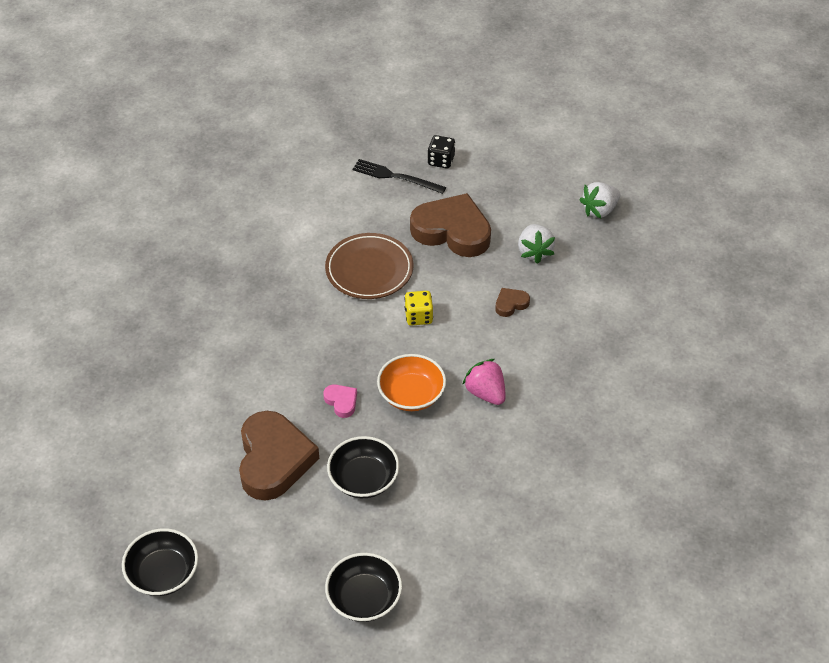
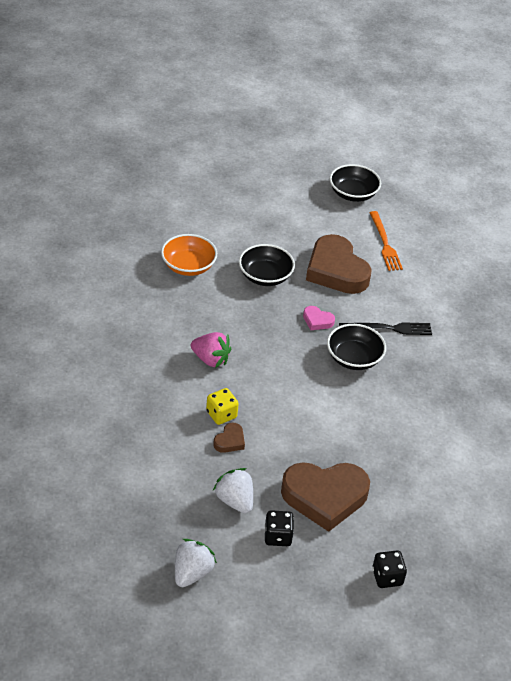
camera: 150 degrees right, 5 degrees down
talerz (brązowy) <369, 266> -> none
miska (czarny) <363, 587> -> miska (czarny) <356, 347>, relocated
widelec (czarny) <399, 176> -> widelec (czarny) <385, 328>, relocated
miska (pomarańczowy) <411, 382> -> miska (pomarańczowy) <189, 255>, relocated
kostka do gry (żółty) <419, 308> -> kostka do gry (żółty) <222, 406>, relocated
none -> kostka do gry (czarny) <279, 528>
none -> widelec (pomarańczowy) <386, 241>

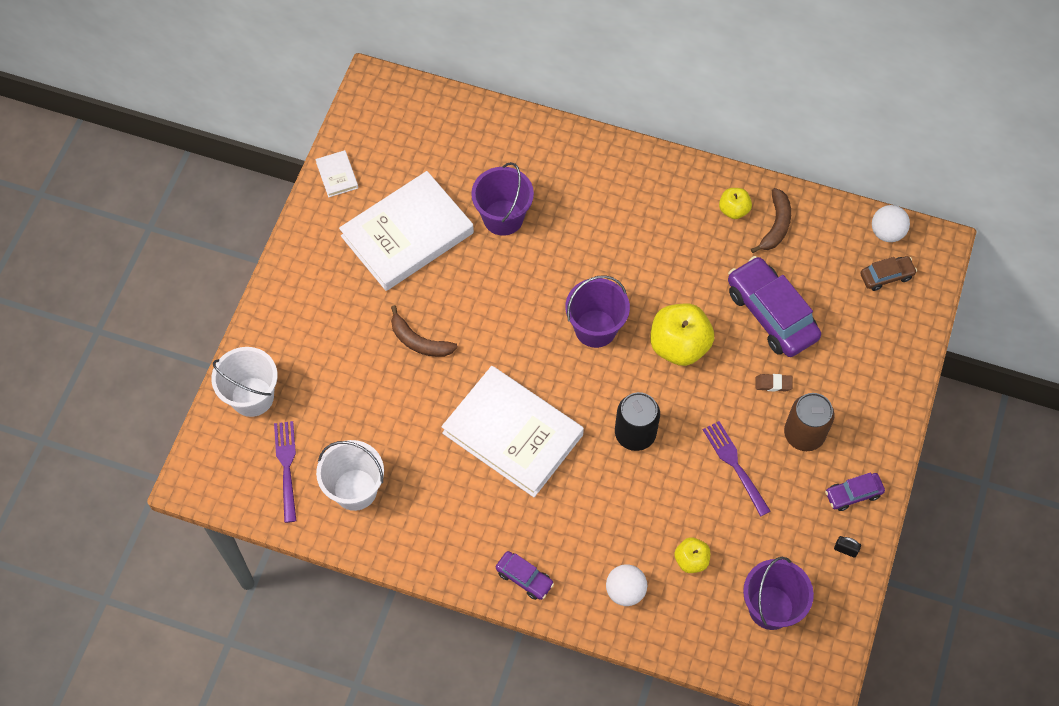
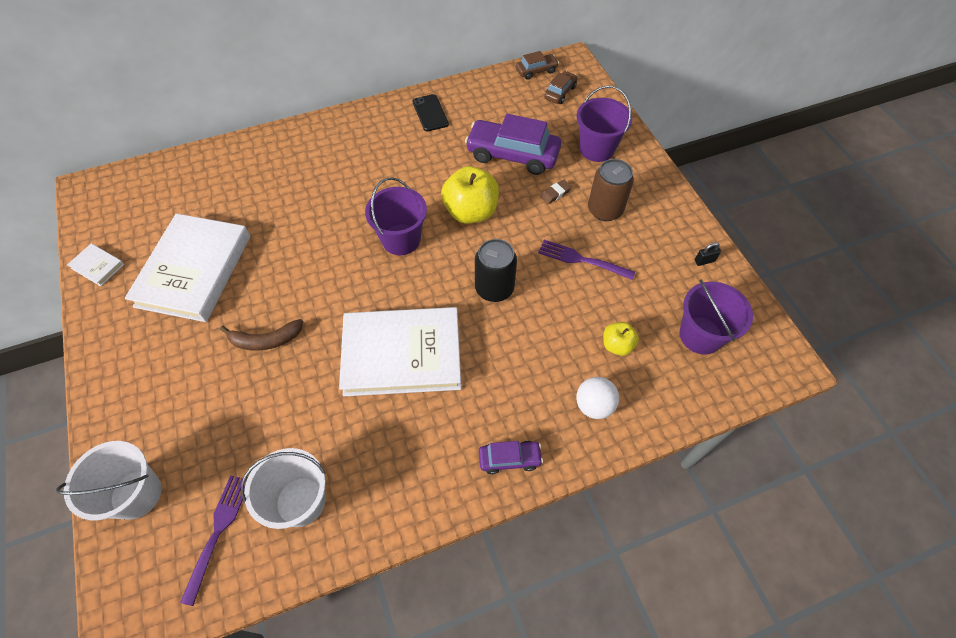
camera: 40 degrees left, 5 degrees down
widelec (fioletowy) <285, 472> -> widelec (fioletowy) <213, 540>, 60 degrees clockwise
wiadro (fioletowy) <502, 199> -> wiadro (fioletowy) <604, 123>, relocated
jabłko (żółty) <735, 203> -> telefon (czarny) <430, 112>
banan (brązowy) <771, 220> -> none
samochód (fioletowy) <855, 492> -> none
piłka (biały) <891, 223> -> samochód (brązowy) <537, 65>

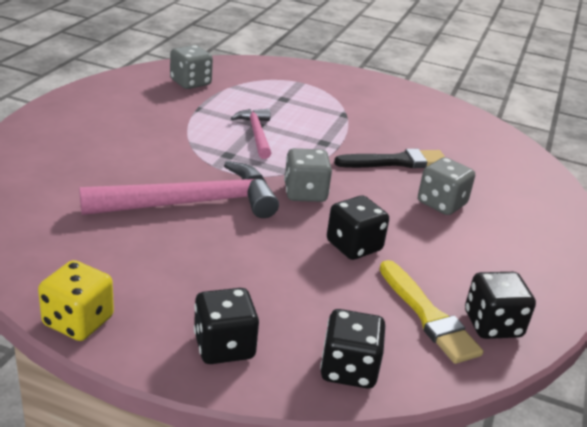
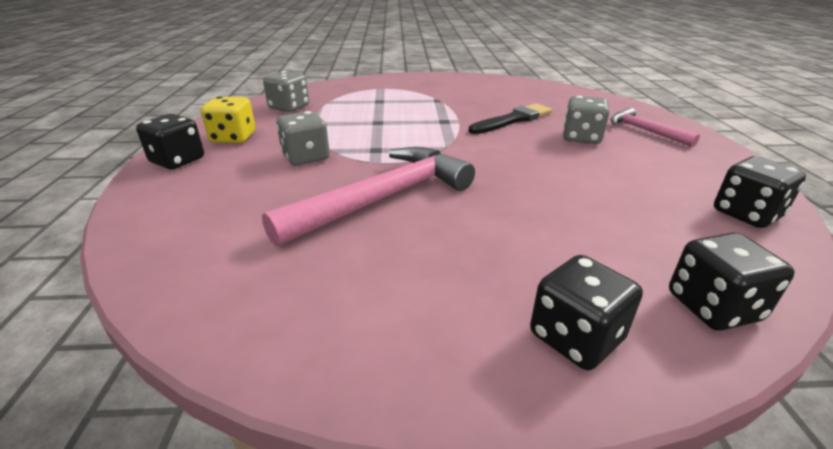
camera: 20 degrees left, 0 degrees up
kostka do gry (żółty) <76, 300> -> kostka do gry (żółty) <228, 119>, relocated
młotek (różowy) <251, 134> -> młotek (różowy) <655, 127>, relocated
kostka do gry (szary) <308, 175> -> kostka do gry (szary) <303, 138>, relocated
kostka do gry (czarny) <358, 228> -> kostka do gry (czarny) <170, 141>, relocated
pędzel (żółty) <431, 312> -> none

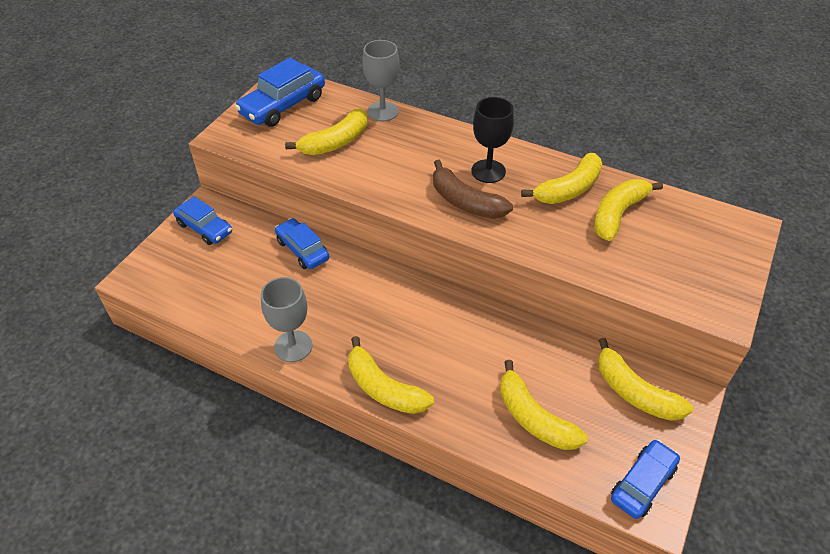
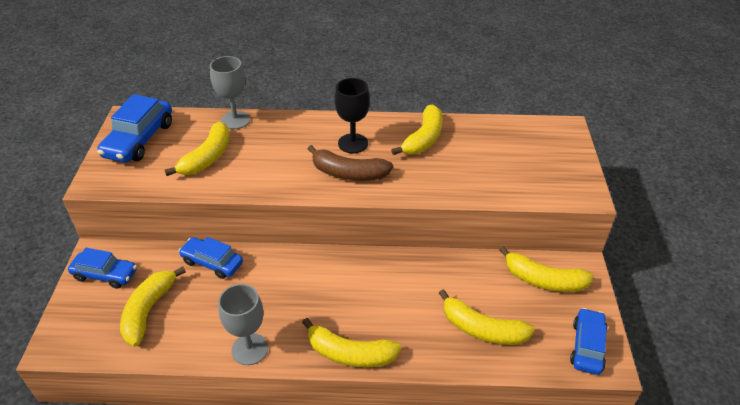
camera: 25 degrees left, 5 degrees down
banan (żółty) <628, 210> -> banan (żółty) <153, 306>, relocated

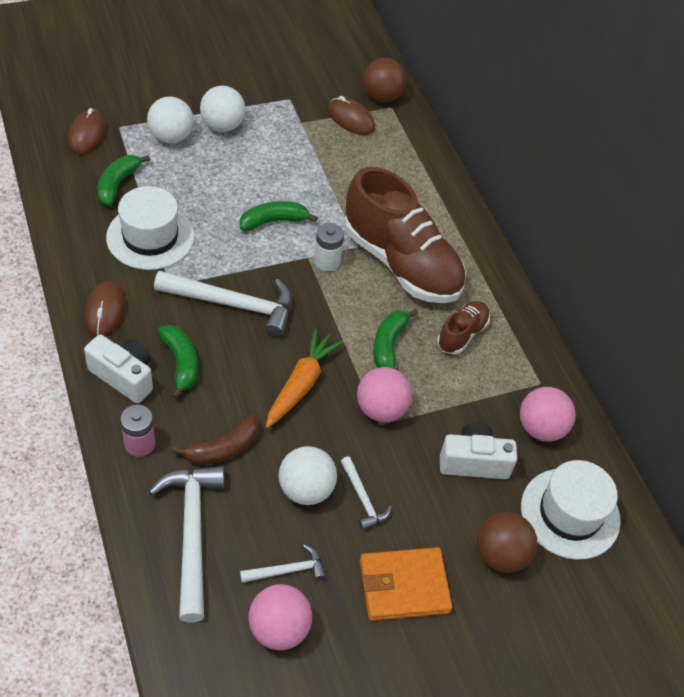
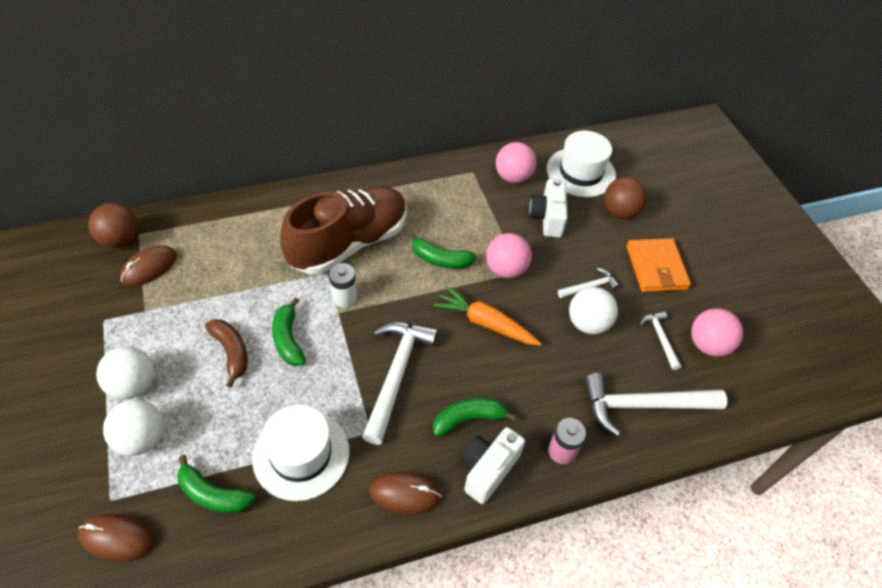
camera: 85 degrees left, 0 degrees up
banan (brązowy) <215, 439> -> banan (brązowy) <226, 353>, relocated
but (brązowy) <463, 328> -> none

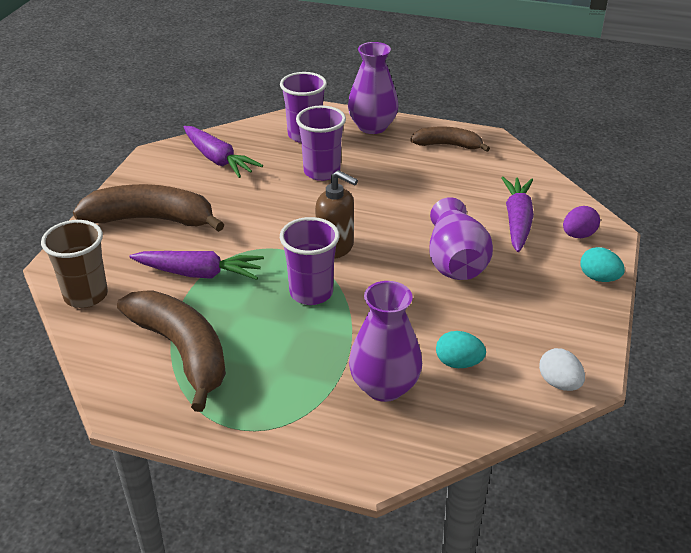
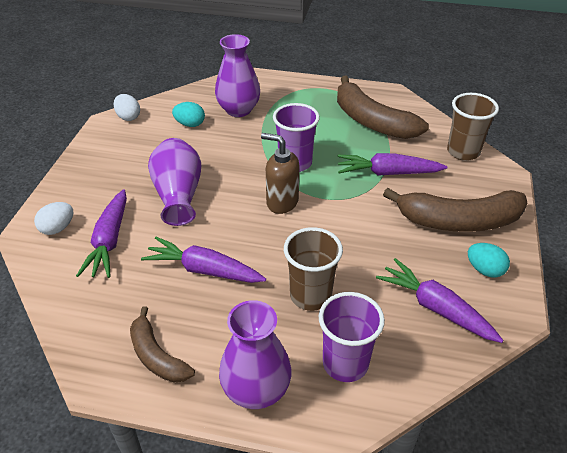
camera: 175 degrees right, 5 degrees up
szklanka (fioletowy) <321, 143> -> szklanka (brązowy) <313, 269>
banan (brązowy) <450, 139> -> banan (brązowy) <162, 344>, 45 degrees clockwise
jajko (fioletowy) <581, 222> -> jajko (biały) <53, 218>
jajko (turkusowy) <602, 264> -> jajko (turkusowy) <489, 260>, relocated
none -> marchewka (fioletowy) <203, 260>

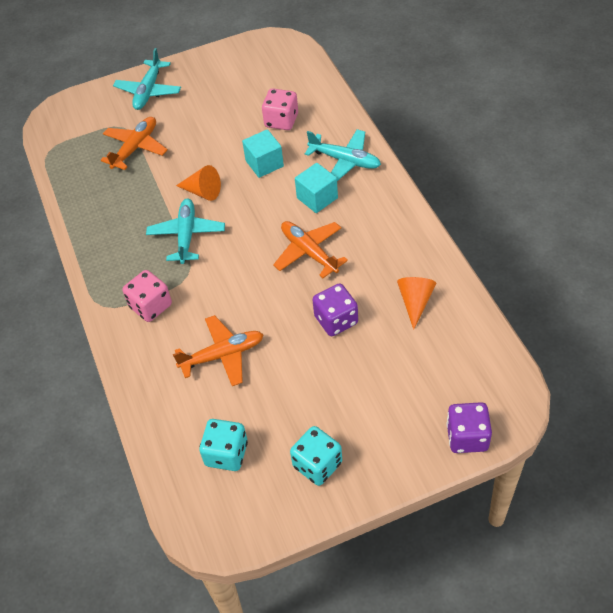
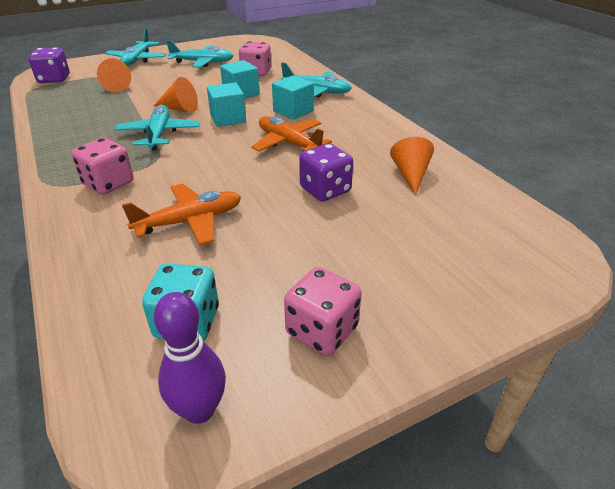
camera: 10 degrees left, 15 degrees down
samolot (pomarańczowy) <134, 143> -> stożek (pomarańczowy) <114, 75>
kostka do gry (turkusowy) <316, 456> -> kostka do gry (różowy) <323, 311>
kostka do gry (fioletowy) <469, 427> -> kostka do gry (fioletowy) <49, 65>, relocated
none -> kręgiel (fioletowy) <190, 358>
none -> samolot (turkusowy) <200, 54>
none -> sześcian (turkusowy) <226, 104>

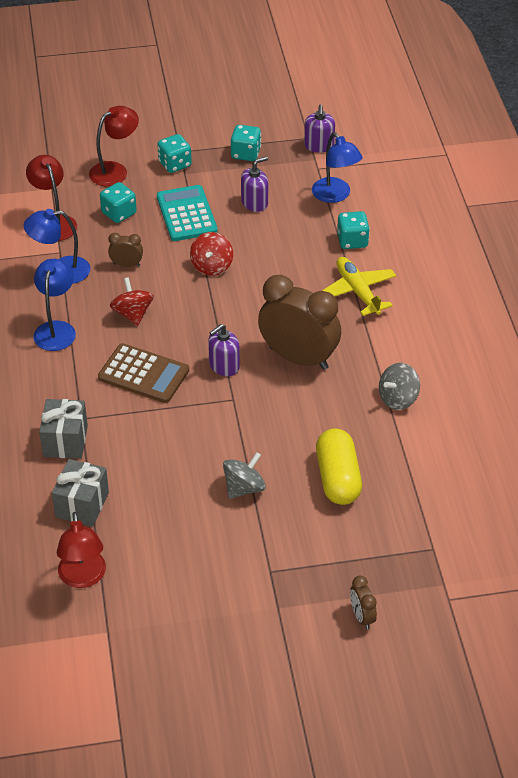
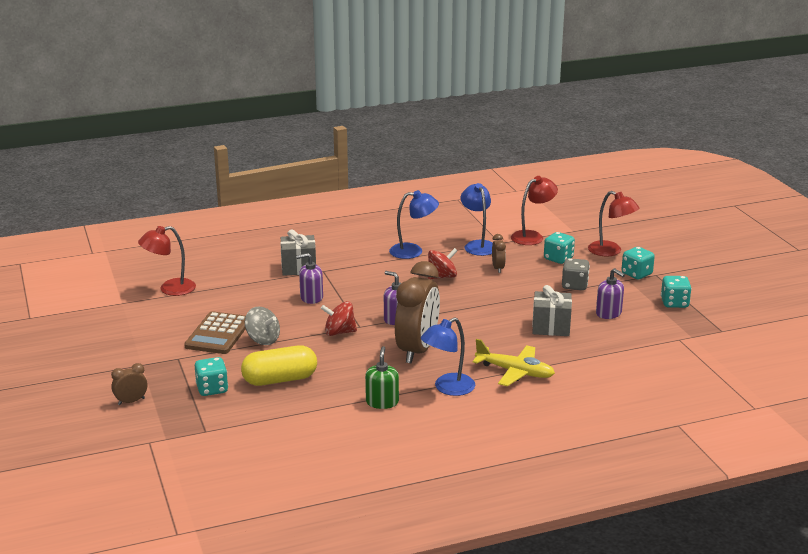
camera: 80 degrees right, 20 degrees down
prezent (szary) <80, 492> -> prezent (szary) <552, 310>, relocated
kalkulator (brązowy) <143, 373> -> kalkulator (brązowy) <215, 332>, relocated
kalkulator (turkusowy) <187, 213> -> kostka do gry (szary) <576, 274>
bączek (czerwony) <211, 254> -> bączek (czerwony) <339, 318>, relocated
dozownik mydła (fioletowy) <319, 128> -> dozownik mydła (fioletowy) <309, 278>, relocated
lampka (niebieski) <337, 167> -> lampka (niebieski) <448, 356>, relocated
samolot (żółty) <359, 286> -> samolot (żółty) <514, 362>, 60 degrees clockwise
kostka do gry (turkusowy) <353, 230> -> kostka do gry (turkusowy) <211, 376>, relocated
bączek (szary) <399, 386> -> dozownik mydła (zielony) <382, 377>

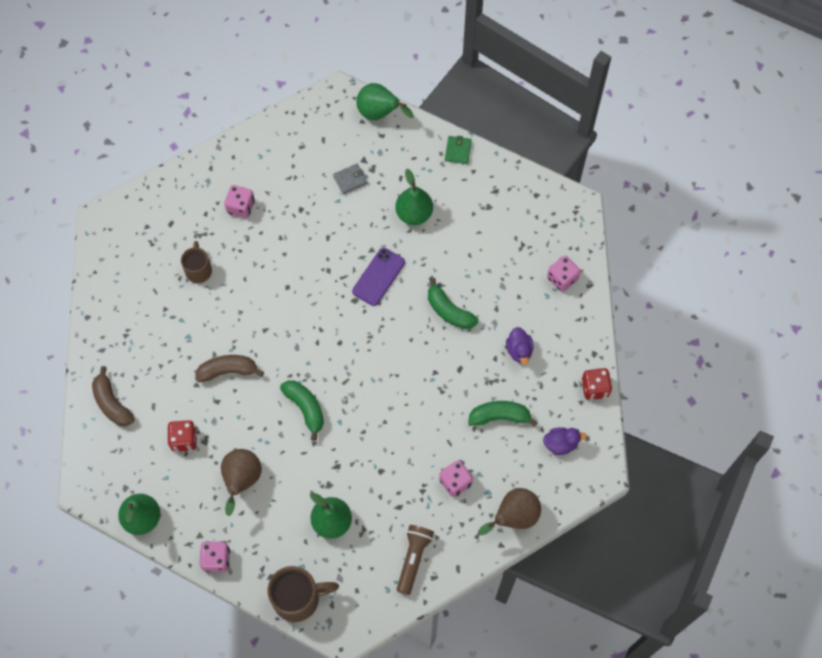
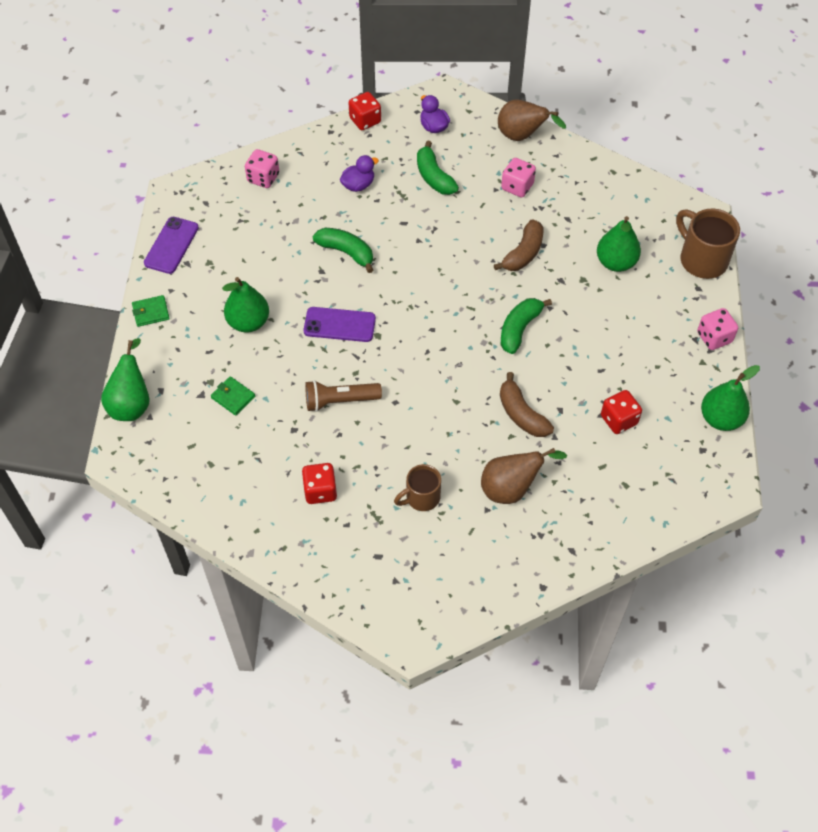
camera: 115 degrees left, 10 degrees down
banan (brązowy) <113, 396> -> banan (brązowy) <518, 245>, relocated
gruszka (brązowy) <241, 482> -> gruszka (brązowy) <524, 476>, relocated
kostka do gry (różowy) <239, 201> -> kostka do gry (czerwony) <319, 483>
portfel (szary) <350, 179> -> portfel (zielony) <233, 396>
latarka (brązowy) <415, 560> -> latarka (brązowy) <343, 396>, relocated
banan (zielony) <453, 303> -> banan (zielony) <343, 250>, 75 degrees counterclockwise
none -> telefon (fioletowy) <171, 245>

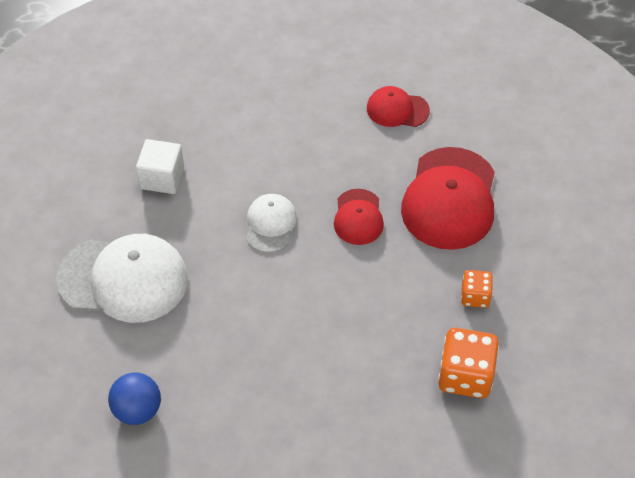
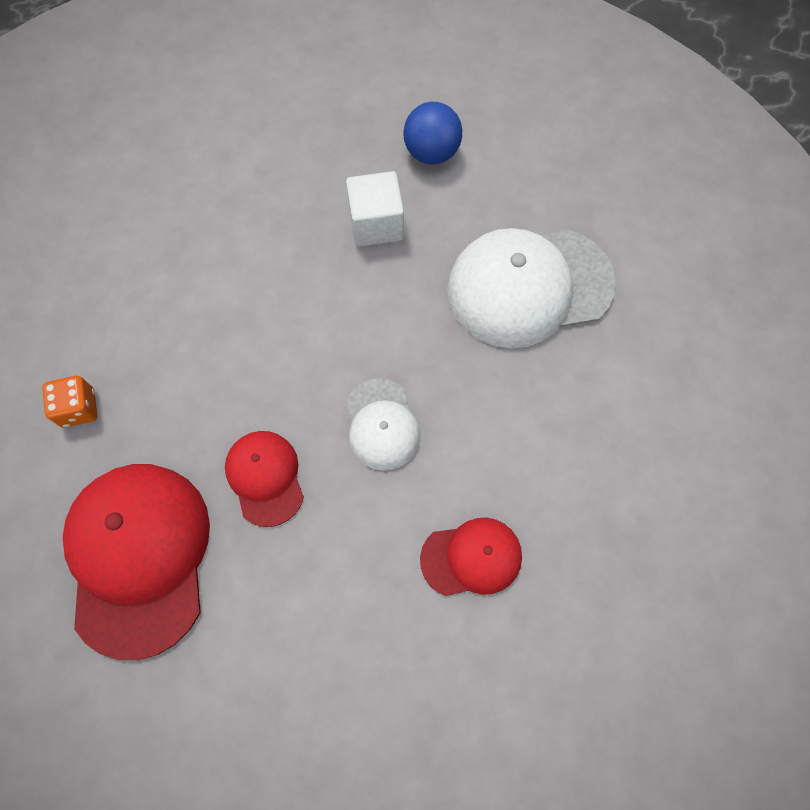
camera: 160 degrees right, 15 degrees up
sześcian (biały) <160, 166> -> sześcian (biały) <375, 209>, relocated
czapka (czerwony) <398, 106> -> czapka (czerwony) <471, 557>, relocated
kostka do gry (pomarańczowy) <468, 363> -> none

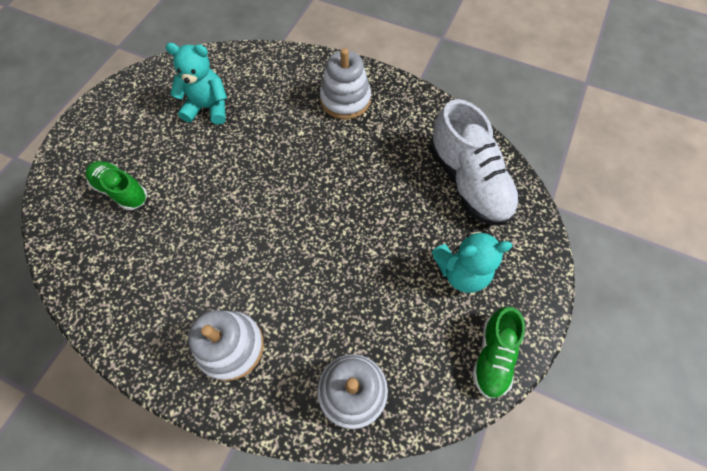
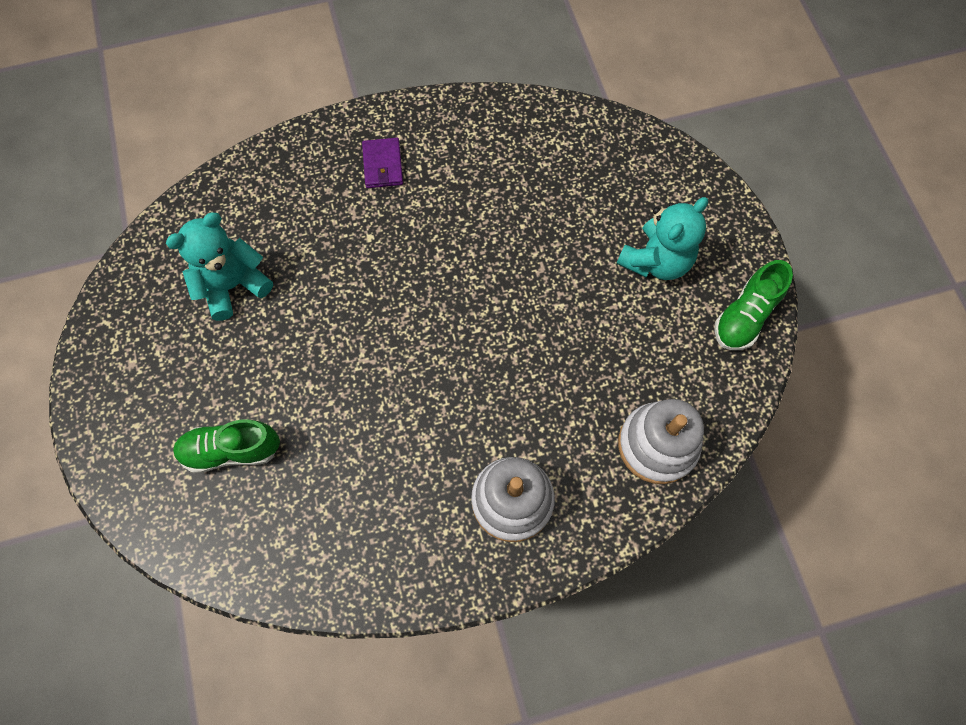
camera: 40 degrees left, 5 degrees up
zabawka nakładanka (biały) <345, 83> -> portfel (fioletowy) <382, 163>
but (biały) <474, 162> -> none
but (zielony) <498, 352> -> but (zielony) <753, 305>, 60 degrees clockwise

